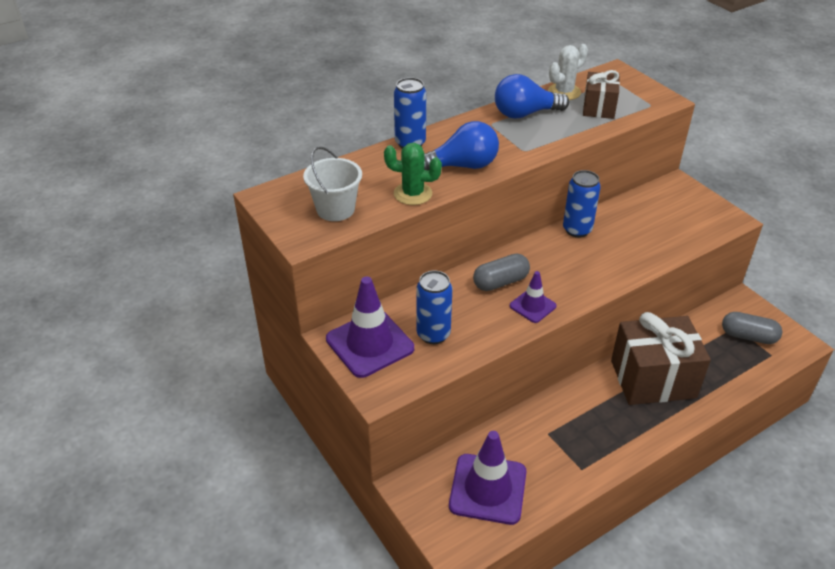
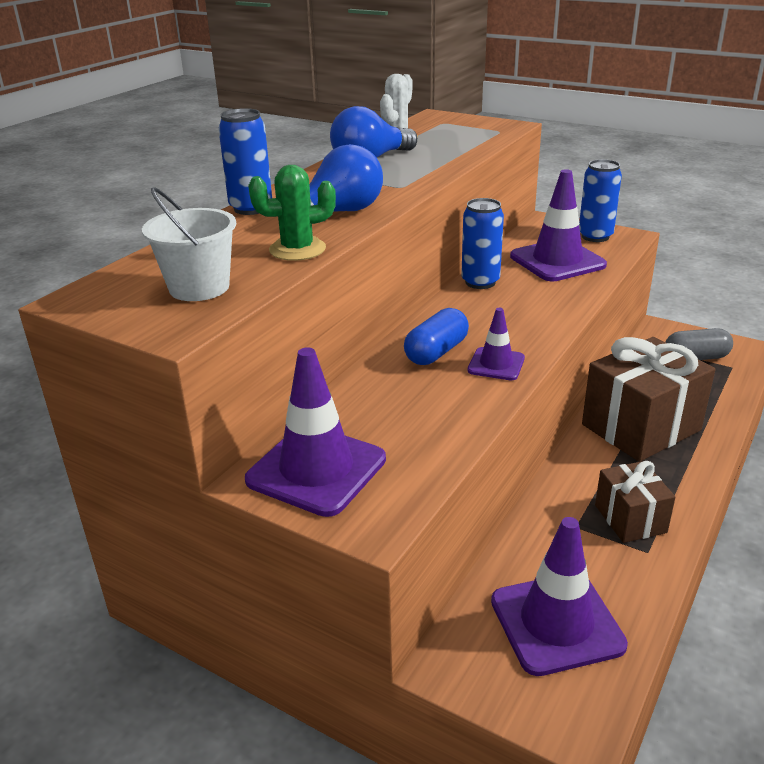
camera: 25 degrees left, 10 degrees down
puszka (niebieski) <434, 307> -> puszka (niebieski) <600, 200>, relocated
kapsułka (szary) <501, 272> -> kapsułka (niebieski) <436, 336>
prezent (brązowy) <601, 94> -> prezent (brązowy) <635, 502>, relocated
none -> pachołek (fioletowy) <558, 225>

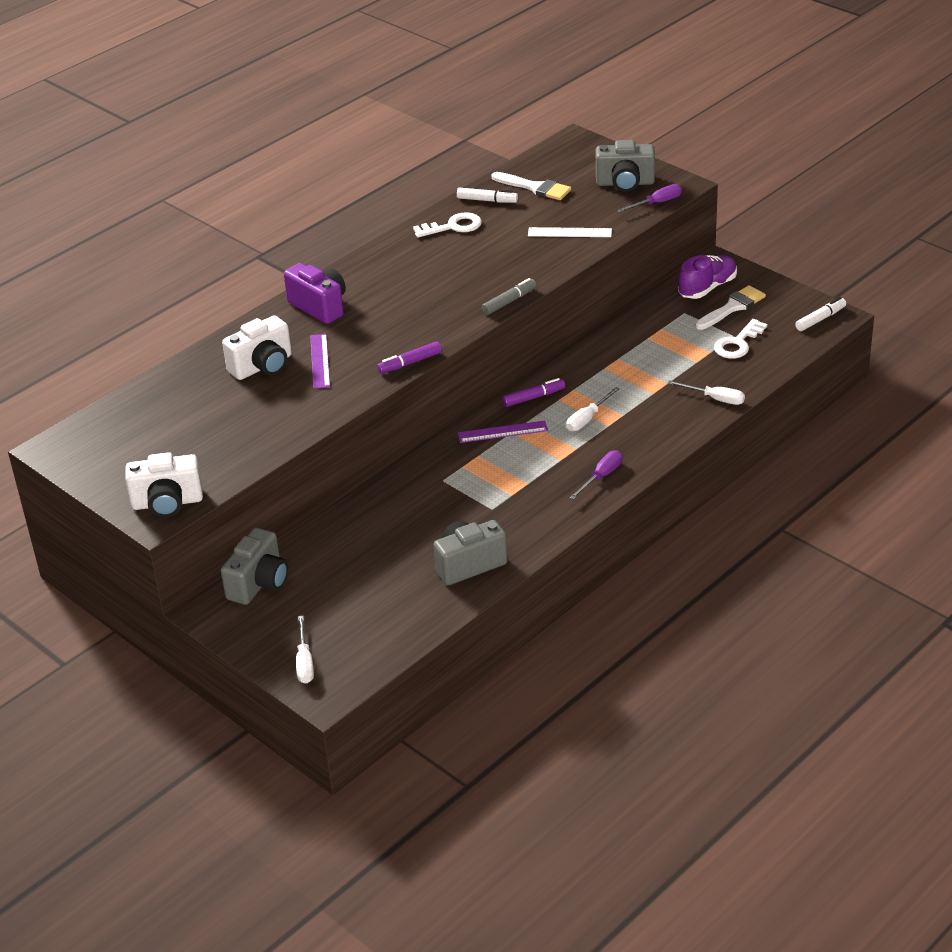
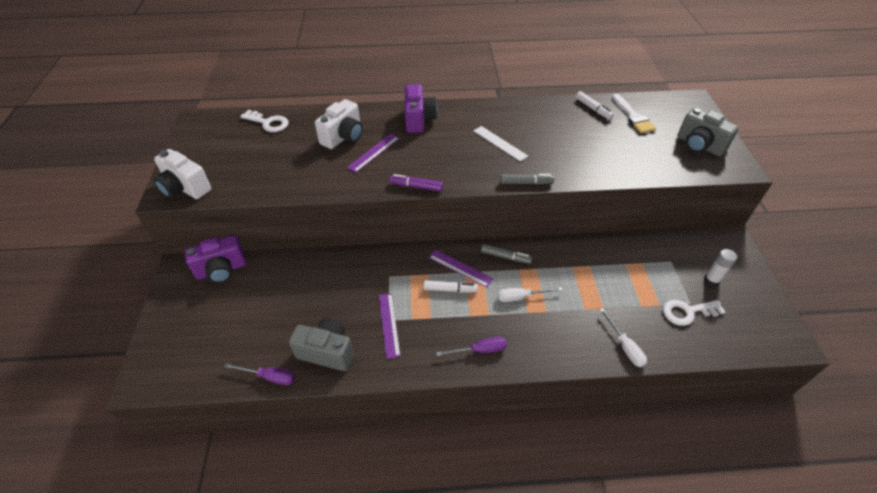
camera: 40 degrees right, 10 degrees up
aparat fotograficzny (szary) <254, 566> -> aparat fotograficzny (fioletowy) <216, 259>
aparat fotograficzny (biały) <257, 347> -> aparat fotograficzny (biały) <339, 124>, 60 degrees counterclockwise
śrubokręt (biały) <305, 650> -> none
klucz (biały) <447, 225> -> klucz (biały) <264, 121>, relocated
flamaster (fioletowy) <533, 392> -> flamaster (szary) <507, 254>
linijka (biały) <570, 232> -> linijka (biały) <501, 144>, relocated
śrubokręt (fioletowy) <649, 198> -> śrubokręt (fioletowy) <259, 374>, relocated
but (fioletowy) <707, 277> -> none
pędzel (biały) <731, 307> -> klej w sztyfcie (biały) <720, 267>
flamaster (biały) <820, 314> -> flamaster (biały) <450, 286>, relocated
none -> linijka (fioletowy) <390, 326>

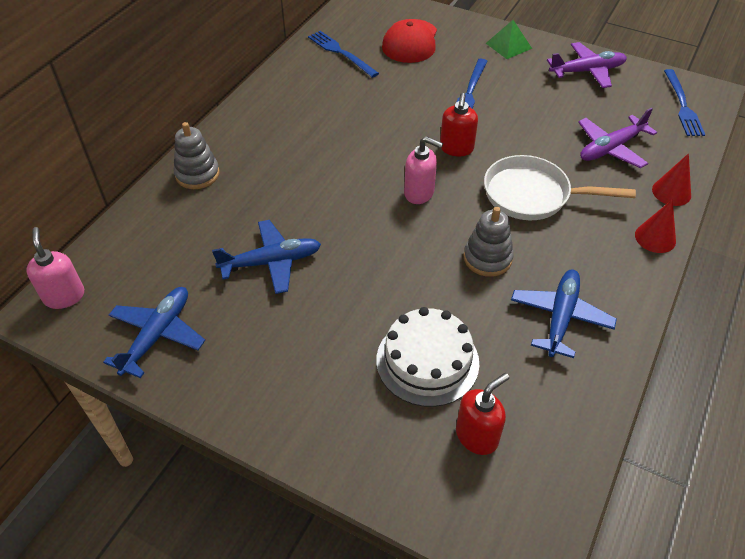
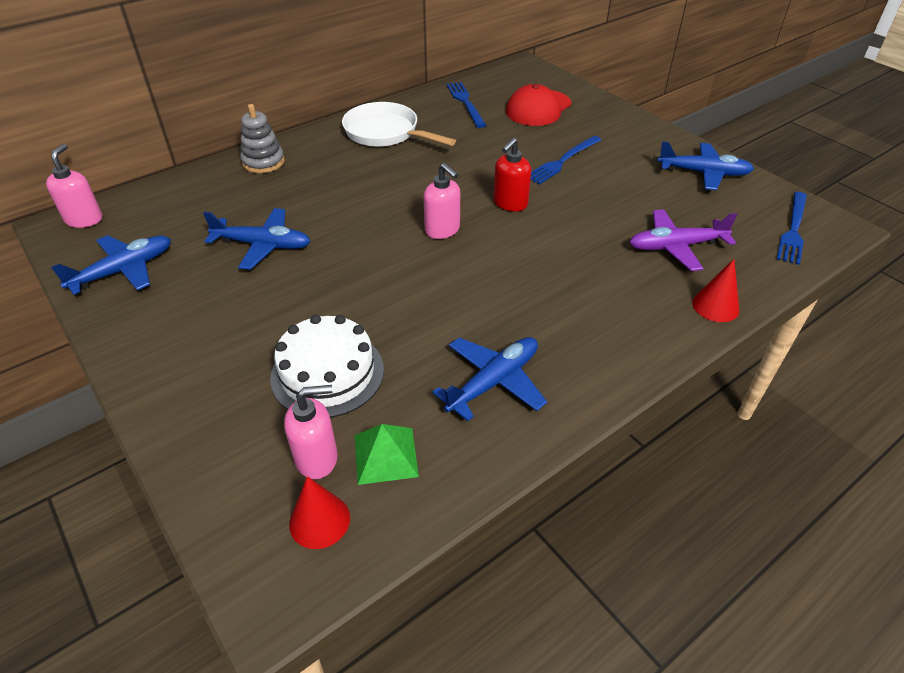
camera: 25 degrees right, 5 degrees down
dozownik mydła (czerwony) <482, 414> -> dozownik mydła (różowy) <311, 432>
zabawka nakładanka (szary) <489, 242> -> none
patelnia (biały) <560, 187> -> patelnia (biały) <399, 124>, relocated
piramida (zielony) <509, 39> -> piramida (zielony) <387, 454>, relocated
samolot (fioletowy) <587, 65> -> samolot (niebieski) <705, 165>
stożek (czerwony) <655, 226> -> stożek (czerwony) <319, 512>, relocated

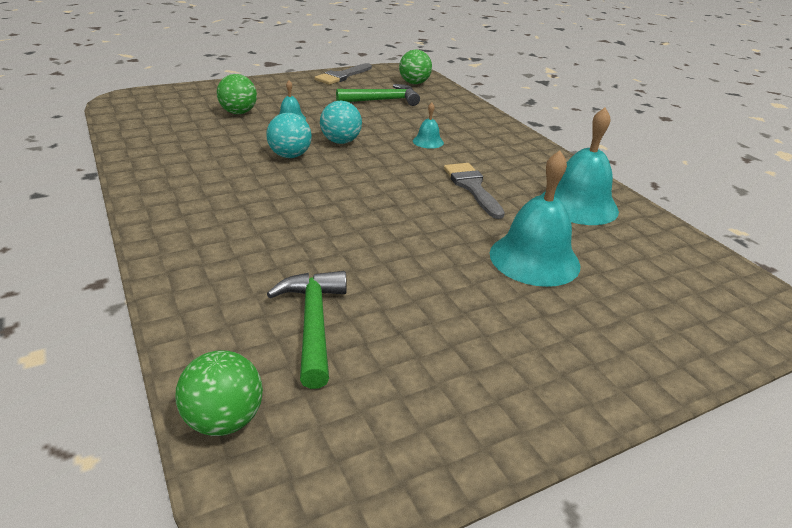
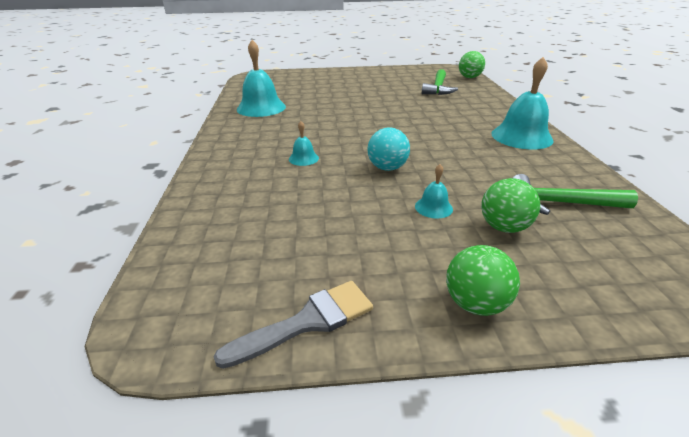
camera: 155 degrees left, 0 degrees up
piłka (turkusowy) <289, 135> -> none
młotek (zielony) <378, 95> -> młotek (zielony) <575, 194>, relocated
piłka (zielony) <415, 67> -> piłka (zielony) <483, 280>, relocated
pędzel (szary) <474, 191> -> none
dzwonek (turkusowy) <535, 219> -> dzwonek (turkusowy) <522, 103>, relocated

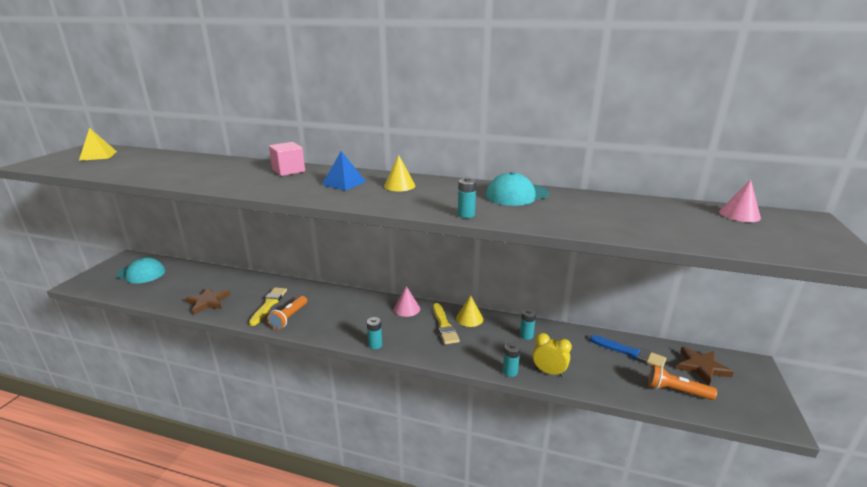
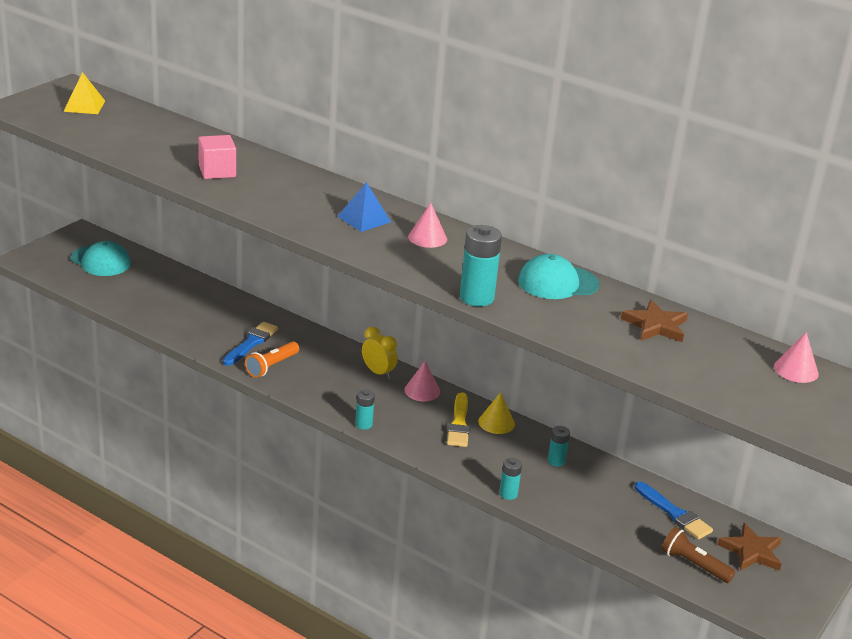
camera: 15 degrees right, 5 degrees up
gwiazda (brązowy) <207, 301> -> gwiazda (brązowy) <654, 321>, relocated
pędzel (żółty) <268, 306> -> pędzel (niebieski) <250, 344>
sześcian (różowy) <287, 159> -> sześcian (różowy) <217, 157>, relocated
stożek (żółty) <399, 173> -> stożek (różowy) <427, 225>
bateria (turkusowy) <467, 197> -> bateria (turkusowy) <481, 265>, x1.78
budzik (żółty) <552, 355> -> budzik (żółty) <380, 353>, relocated
latarka (pomarańczowy) <682, 382> -> latarka (brązowy) <699, 555>

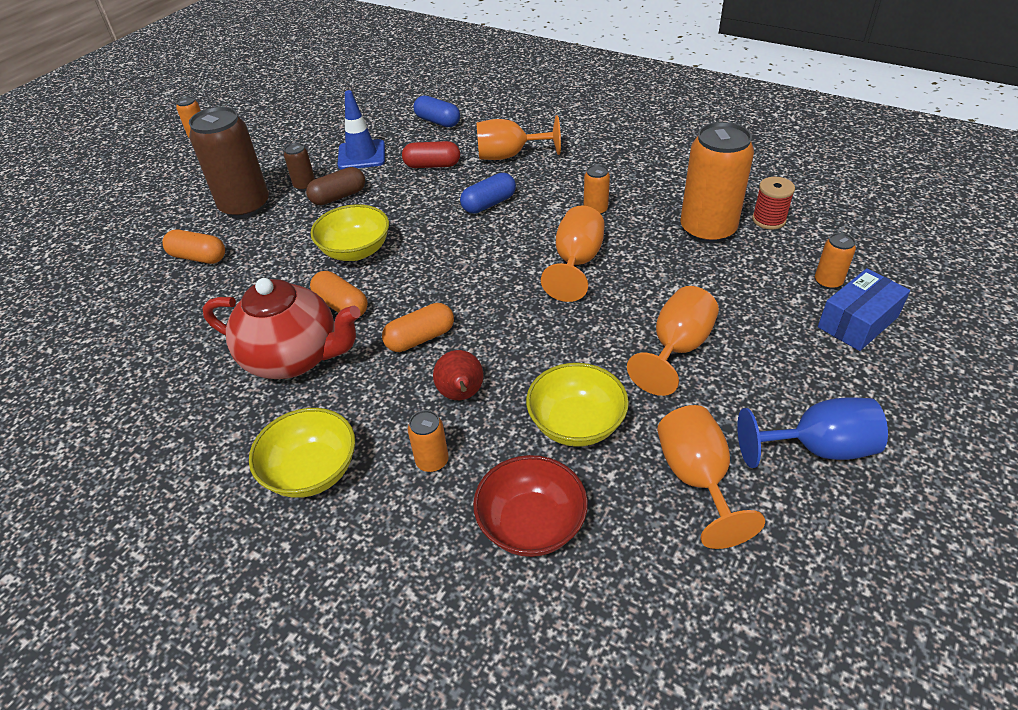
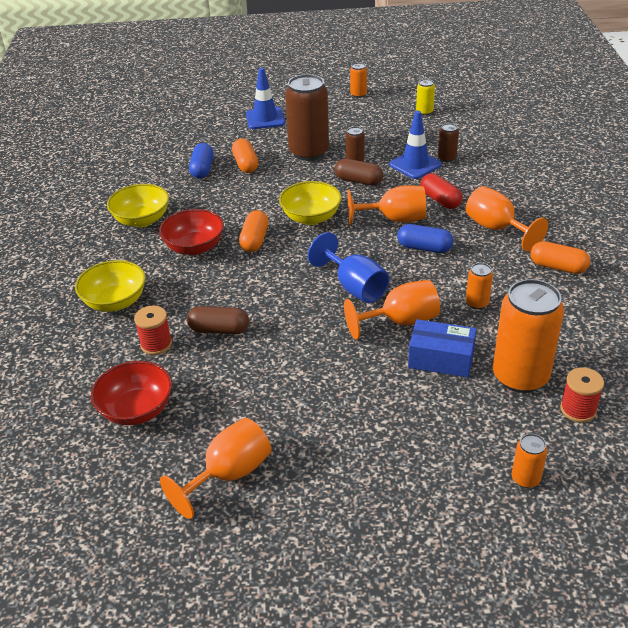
camera: 55 degrees right, 5 degrees down
imbryk (czerwony) <281, 328> -> miska (czerwony) <191, 232>
kapsułka (pomarańczowy) <418, 327> -> kapsułka (pomarańczowy) <560, 257>, relocated
puszka (pomarańczowy) <428, 441> -> szpulka (czerwony) <153, 330>
kapsułka (niebieski) <437, 111> -> kapsułka (niebieski) <201, 161>, relocated
gruszka (czerwony) <458, 375> -> kapsułka (brązowy) <218, 320>
miska (żółty) <577, 405> -> miska (żółty) <138, 205>, relocated
kielich (pomarańczowy) <673, 341> -> kielich (pomarańczowy) <387, 205>, relocated
kielich (niebieski) <812, 432> -> kielich (niebieski) <348, 267>, relocated
pudełko (niebieski) <864, 309> -> pudełko (niebieski) <442, 348>, relocated
none -> pachołek (niebieski) <265, 98>
none -> puszka (żółty) <425, 97>
none -> puszka (brązowy) <448, 142>

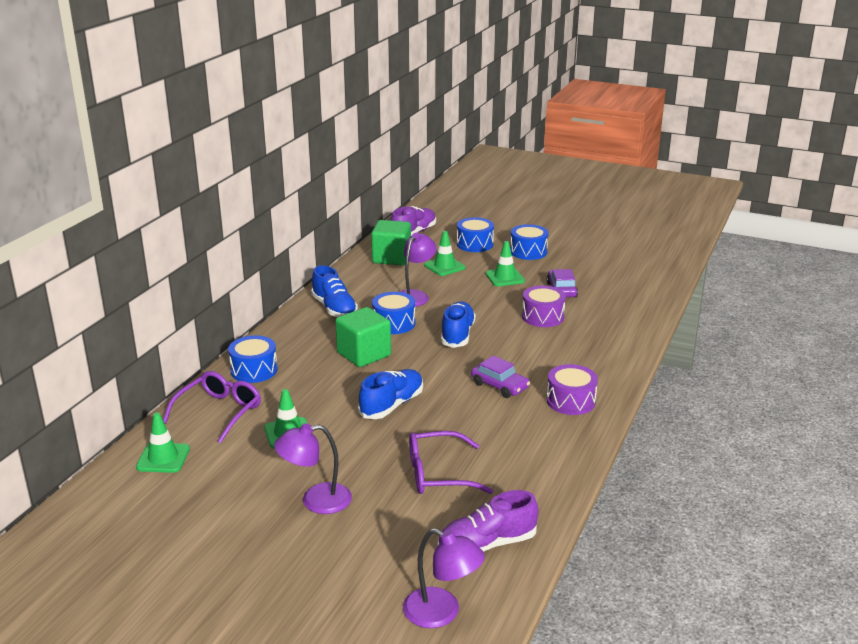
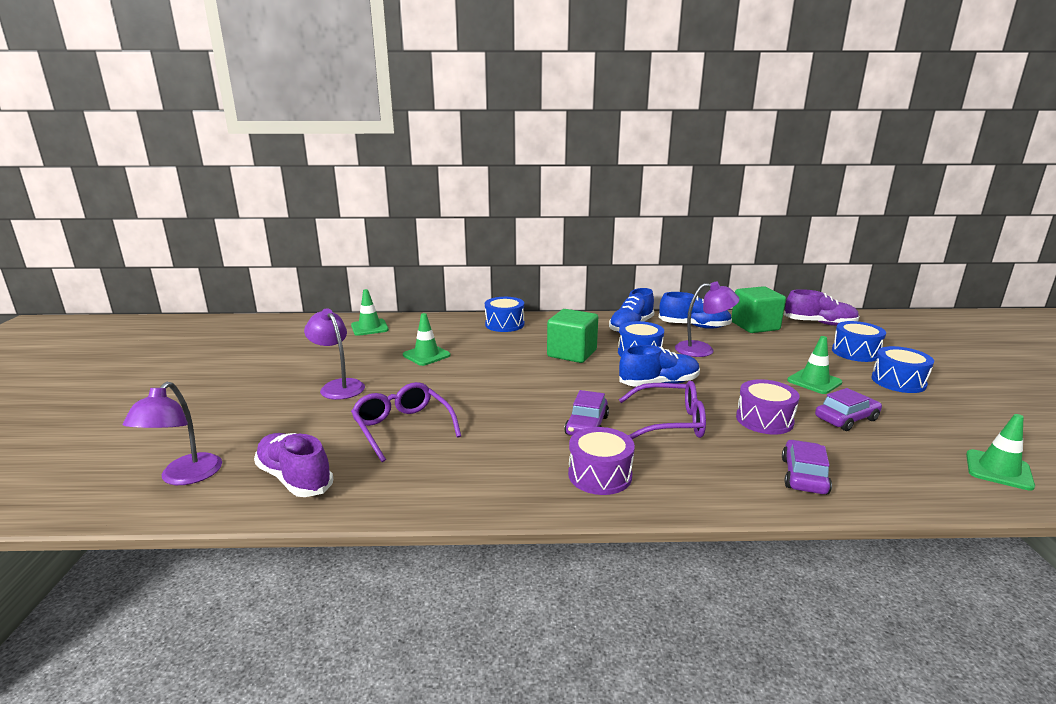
camera: 65 degrees right, 5 degrees down
okulary (fioletowy) <212, 407> -> okulary (fioletowy) <662, 410>, relocated
but (niebieski) <390, 394> -> but (niebieski) <695, 310>, relocated
pachołek (zielony) <444, 253> -> pachołek (zielony) <1000, 452>, relocated
none -> samochód (fioletowy) <807, 467>

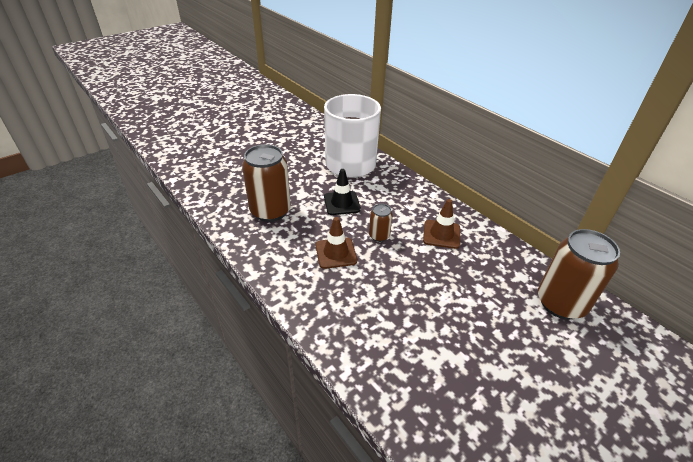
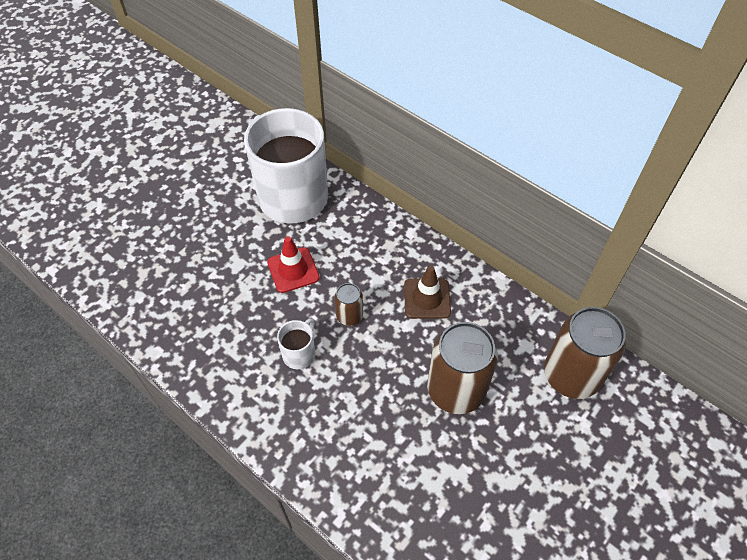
camera: 10 degrees left, 15 degrees up
puszka (brązowy) <266, 183> -> puszka (brązowy) <462, 368>, relocated
pachołek (brązowy) <336, 243> -> kubek (biały) <296, 343>
pachołek (czarny) <342, 192> -> pachołek (czerwony) <293, 264>

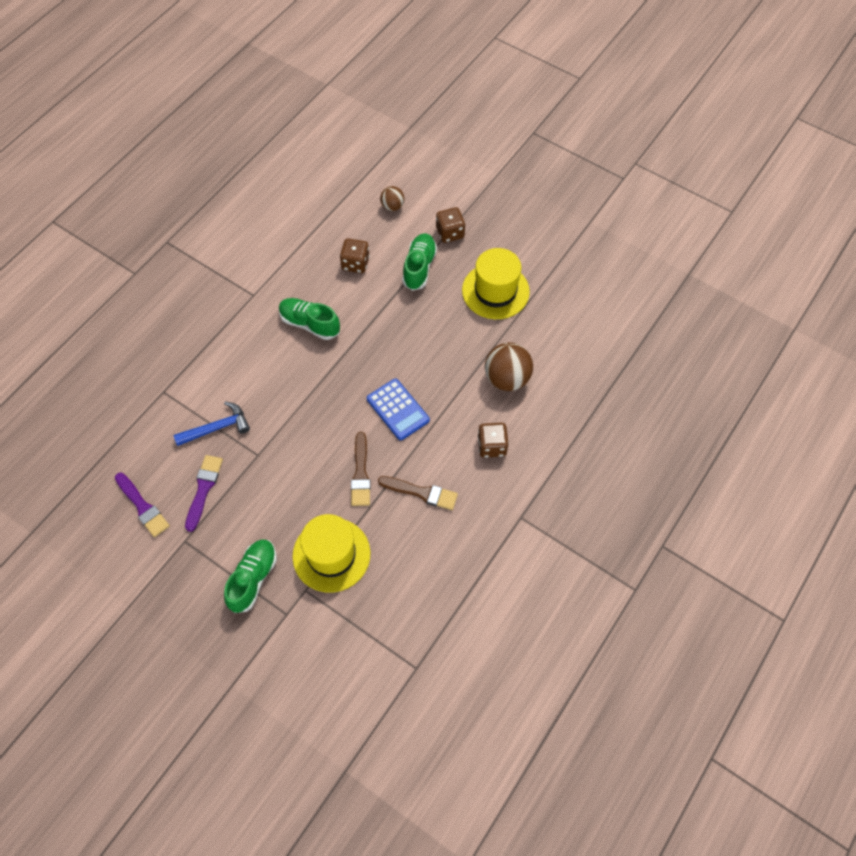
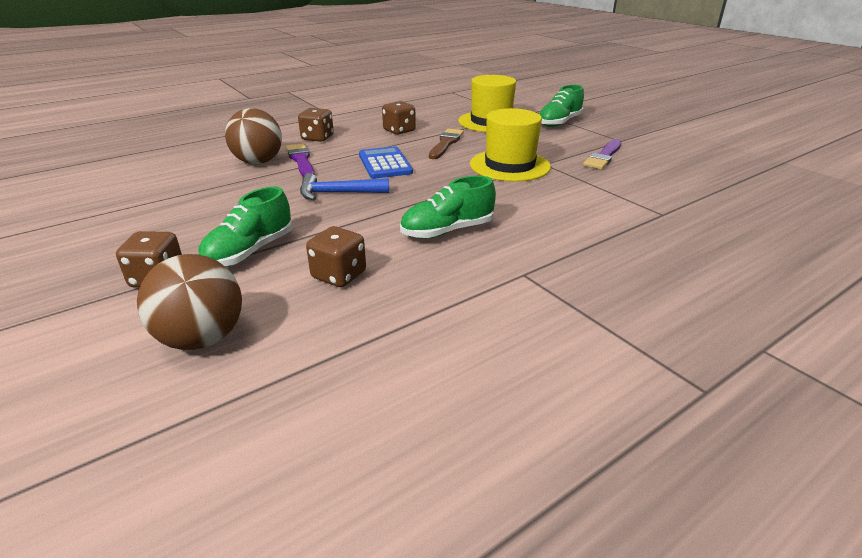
camera: 160 degrees left, 30 degrees down
pędzel (fioletowy) <142, 505> -> pędzel (fioletowy) <300, 160>, relocated
młotek (niebieski) <211, 424> -> młotek (niebieski) <344, 186>, relocated
but (zielony) <309, 319> -> but (zielony) <448, 207>, 105 degrees clockwise
pędzel (brązowy) <418, 493> -> kostka do gry (brązowy) <399, 118>
piłka (brązowy) <392, 198> -> piłka (brązowy) <189, 302>, x1.79
kapelusz (żółty) <496, 283> -> kapelusz (żółty) <510, 145>, relocated

